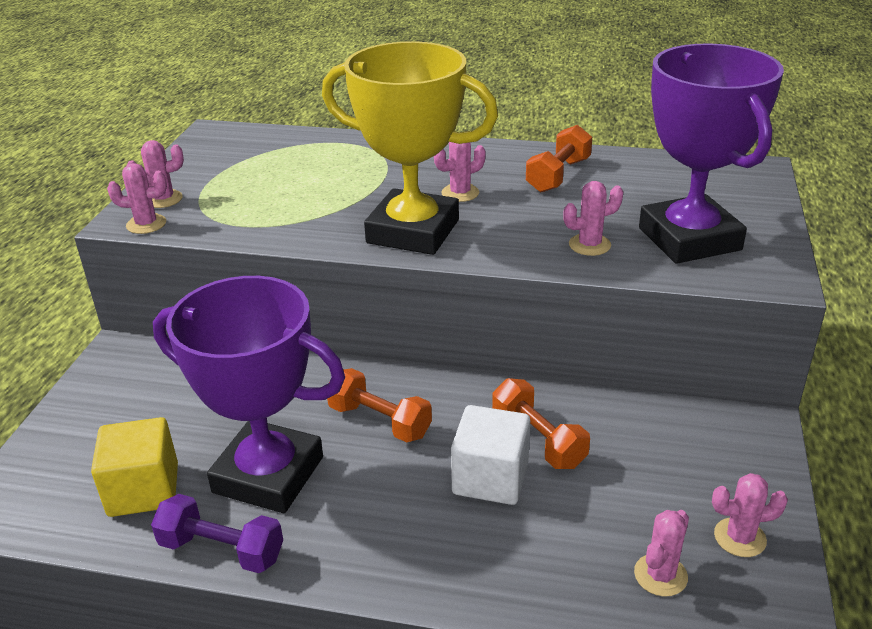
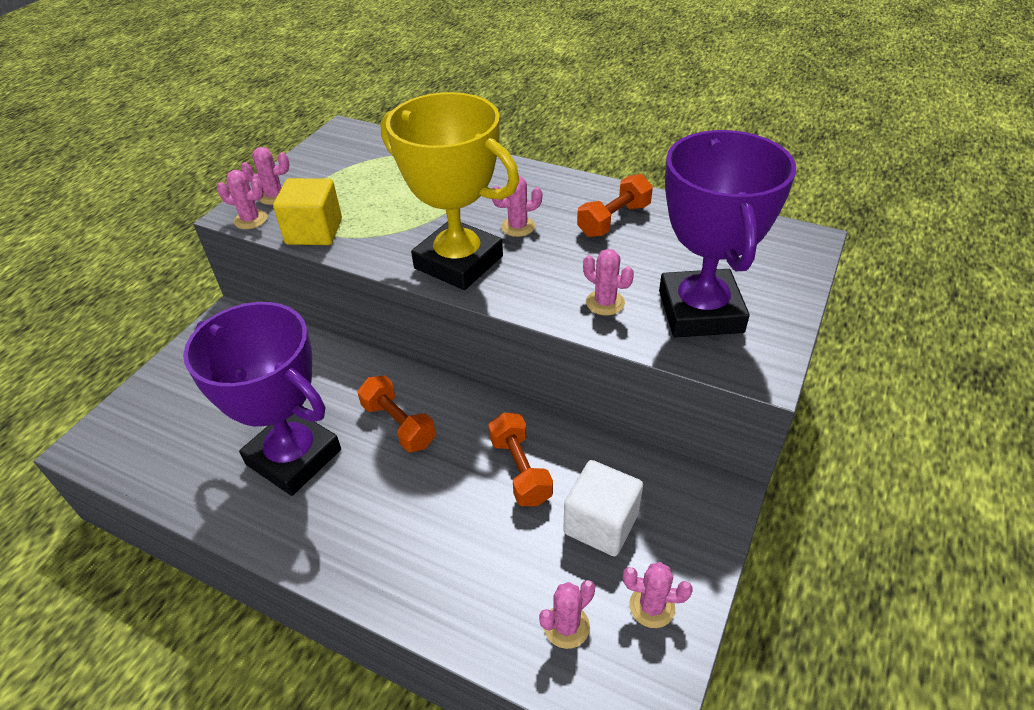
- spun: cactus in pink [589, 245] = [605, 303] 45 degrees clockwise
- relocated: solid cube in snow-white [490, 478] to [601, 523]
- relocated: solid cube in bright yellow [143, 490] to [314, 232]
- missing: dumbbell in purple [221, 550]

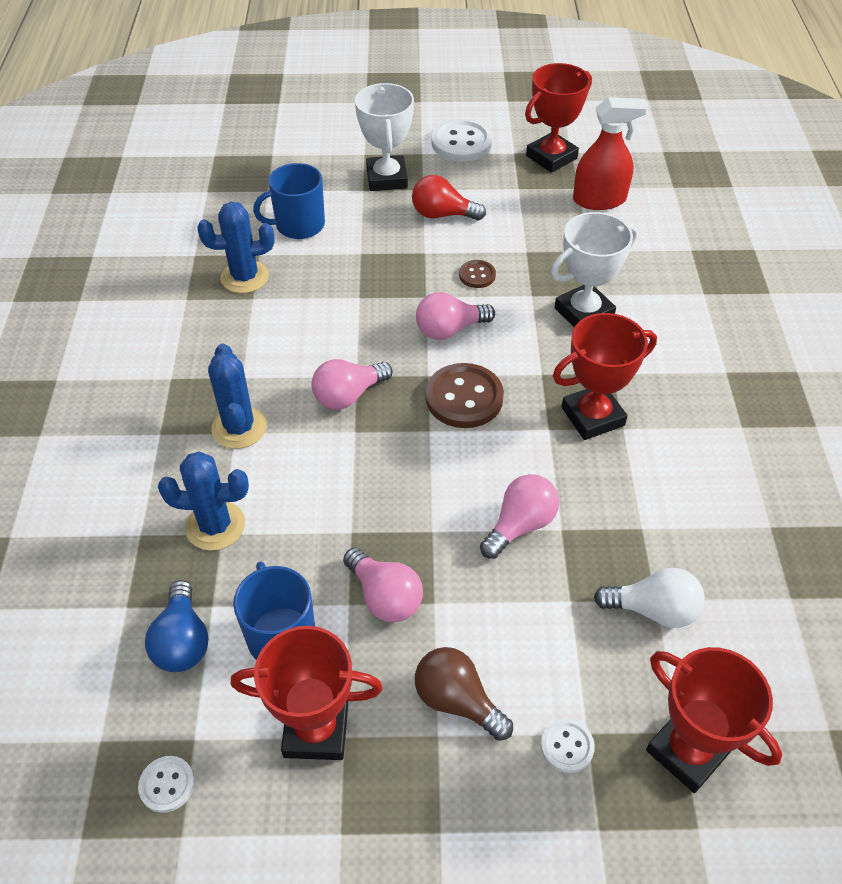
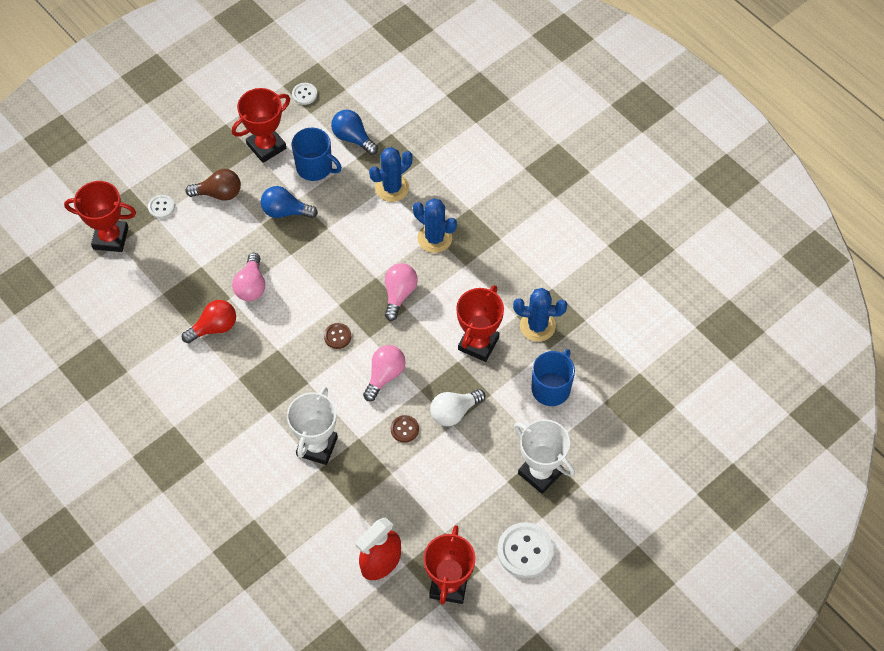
- relocated: lightbulb in red [442, 215] to [214, 327]
- spun: cactus in cobalt [244, 277] = [537, 326] 60 degrees clockwise
- relocated: prize cup in red [592, 416] to [478, 343]
- size: shirt button in russet [464, 398] = [337, 336] x0.53
- colour: lightbulb in pink [385, 597] to lightbulb in cobalt [285, 211]
- relocated: lightbulb in snow-white [653, 610] to [454, 412]

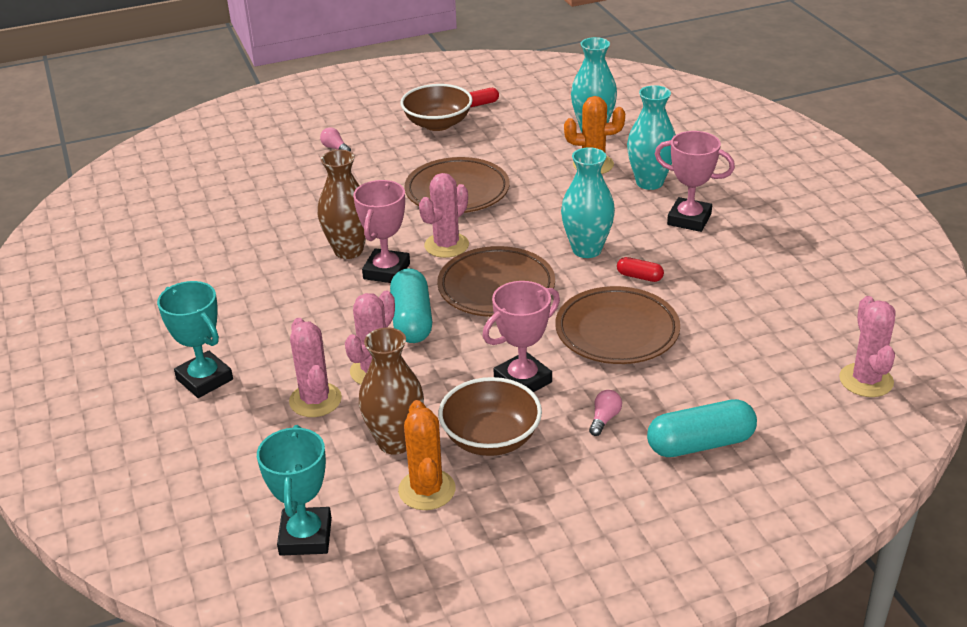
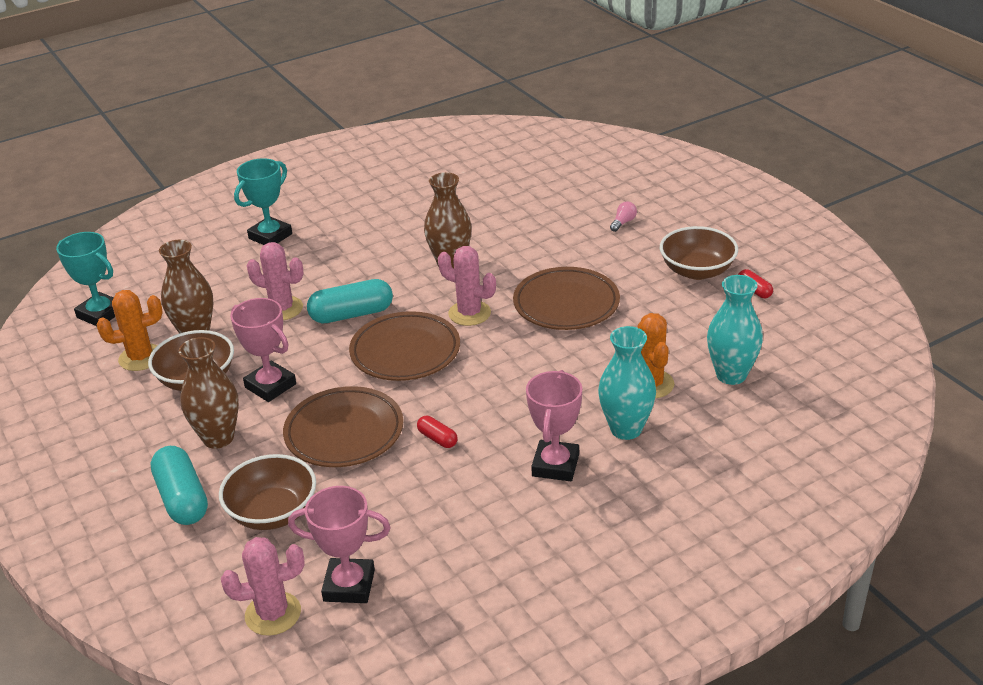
- missing: tall vase in turquoise [587, 249]
- relocated: prize cup in pink [386, 271] to [349, 585]
- spun: pill in red [639, 277] = [437, 438] 60 degrees counterclockwise
- missing: cactus in pink [315, 400]
- exchanged: lightbulb in pink [604, 419] to tall vase in russet [218, 438]
- spun: prize cup in turquoise [306, 536] = [100, 314] 45 degrees clockwise
- appeared: serving bowl in russet [273, 512]

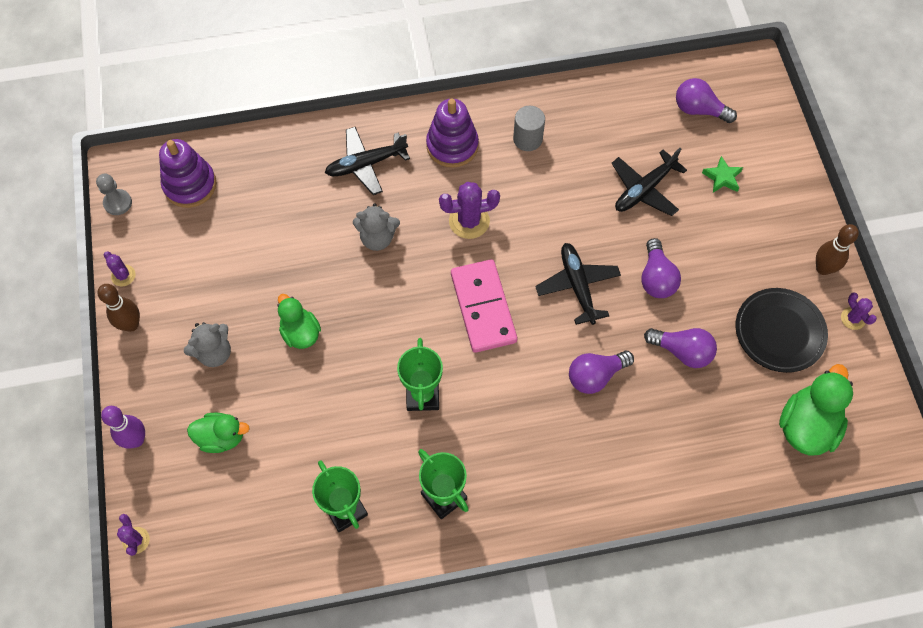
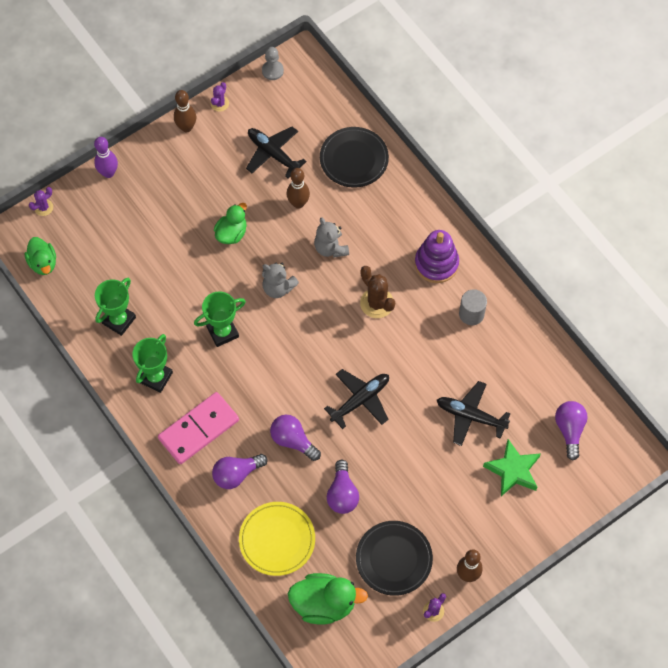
- relocated: aeroplane in black [366, 164] to [273, 154]
- missing: ring stacker in purple [190, 185]
- size: five-pointed star in leaf-green [722, 177] = [513, 470] x1.64
- colour: cactus in purple [469, 221] to cactus in russet [377, 303]
- relocated: lightbulb in purple [656, 278] to [236, 474]
- relocated: domino in pink [483, 307] to [199, 429]
- relocated: teddy bear in ash-grey [214, 353] to [278, 288]
- relocated: rubber duck in leaf-green [221, 437] to [43, 263]
- appeared: plate in black [354, 159]
- appeared: tenpin in russet [298, 203]
- appeared: plate in bright yellow [277, 540]

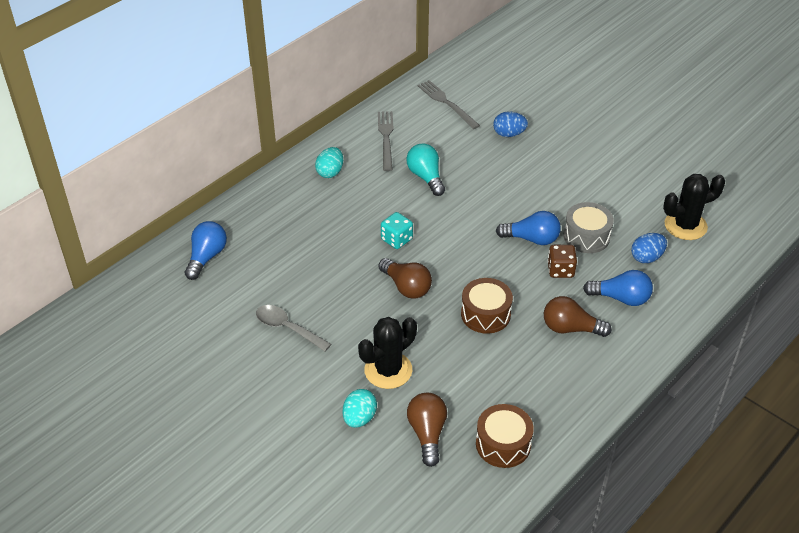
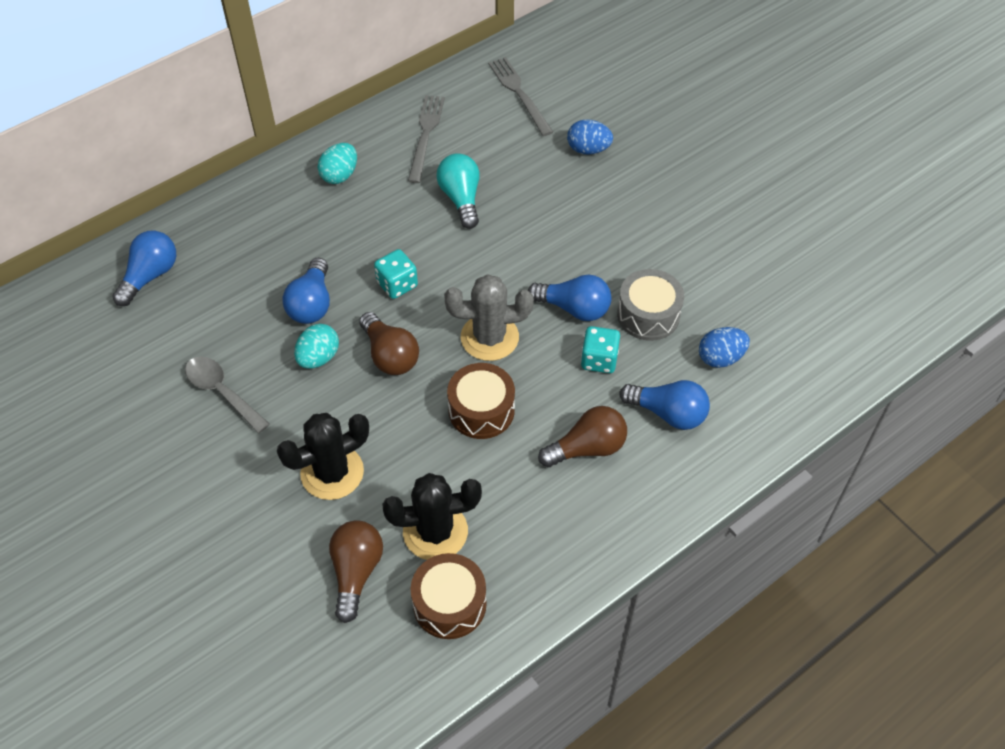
- relocated: cactus in black [685, 226] to [435, 531]
- colour: dice in russet [560, 270] to dice in turquoise [599, 360]
- spun: lightbulb in russet [570, 328] = [587, 448] 135 degrees clockwise
- relocated: toy egg in turquoise [359, 418] to [318, 357]
- appeared: lightbulb in cobalt [311, 304]
- appeared: cactus in ash-grey [489, 337]

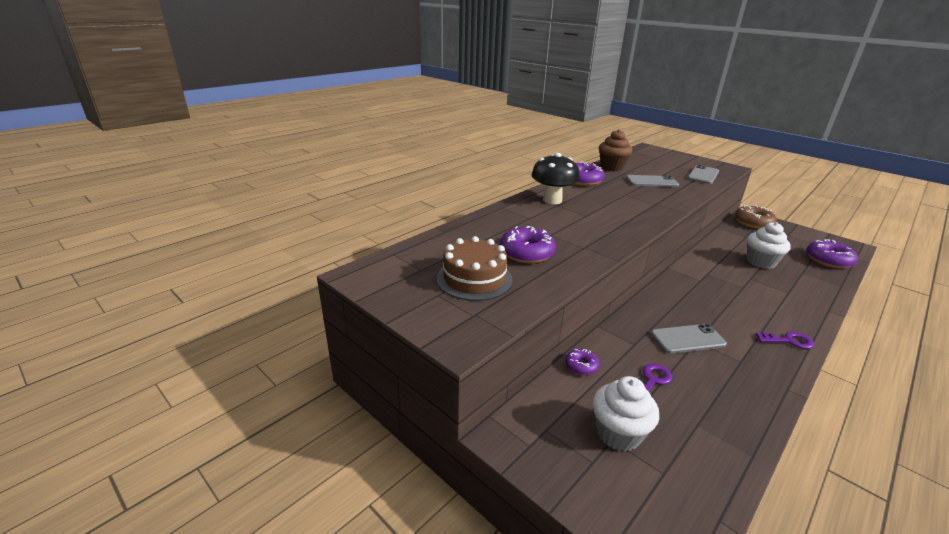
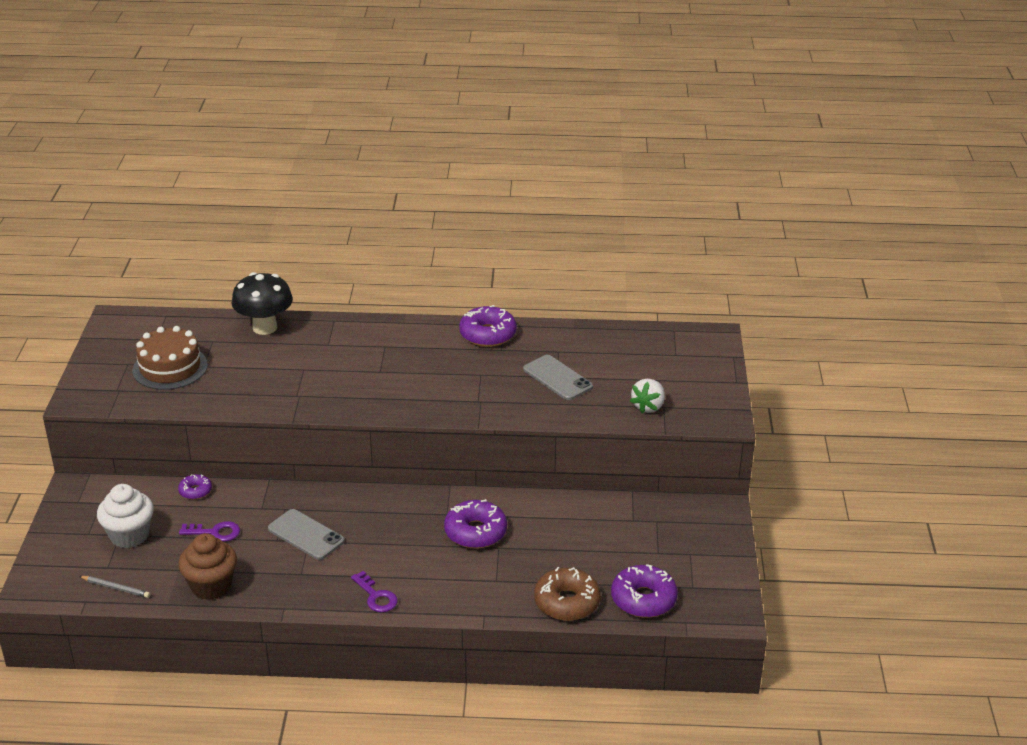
- relocated: muffin in russet [612, 167] to [211, 586]
- relocated: mushroom in black [552, 200] to [265, 327]
- exchanged: mobile phone in ash-grey [703, 175] to berry in snow-white [648, 406]
- relocated: donut in russet [753, 223] to [566, 602]
- missing: muffin in snow-white [761, 262]
- relocated: donut in purple [526, 253] to [475, 532]
- appeared: wooden pencil in ash-grey [116, 588]

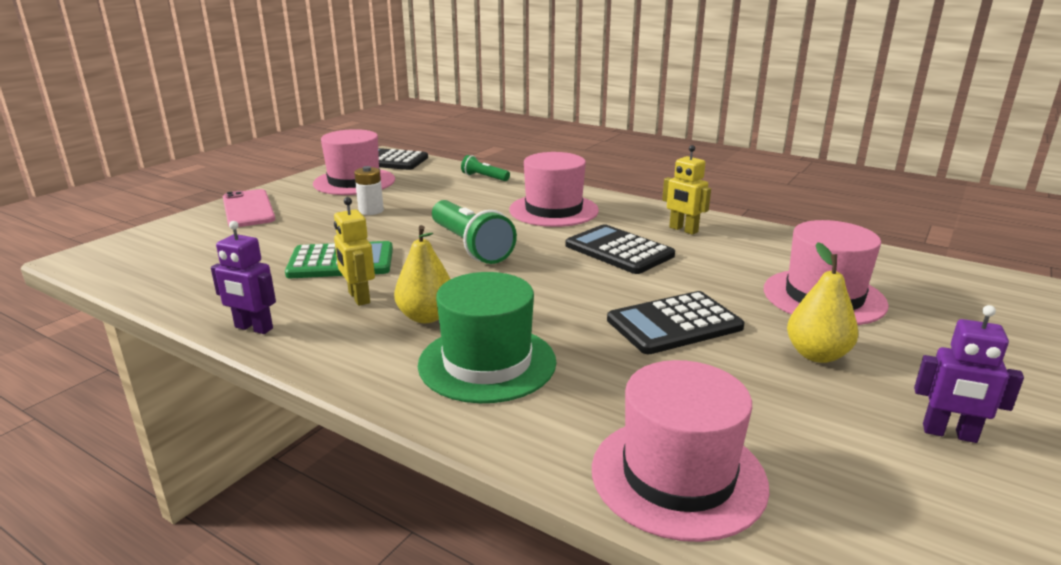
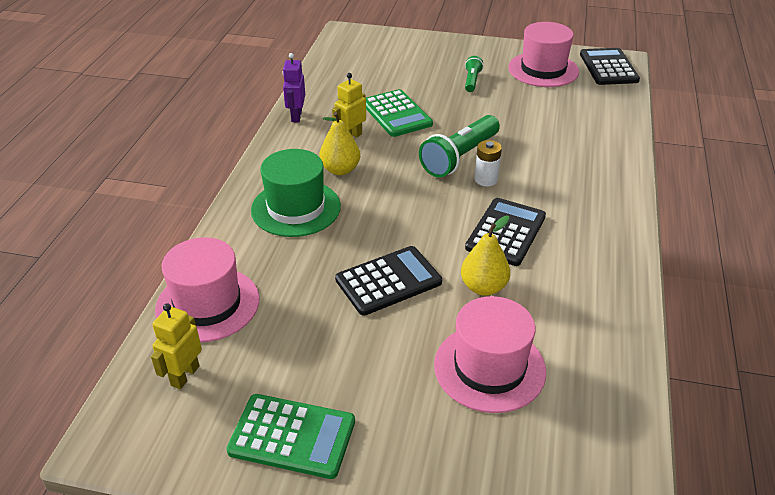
- relocated: toy robot in bright yellow [683, 230] to [185, 376]
- missing: top hat in pink [553, 210]
- relocated: torch in leaf-green [484, 177] to [472, 81]
- relocated: AA battery in snow-white [371, 211] to [486, 179]
- missing: mobile phone in pink [248, 209]
- relocated: pear in bright yellow [817, 355] to [483, 287]
- spun: adding machine in black [674, 324] = [388, 281] 105 degrees clockwise
- exchanged: toy robot in purple [949, 434] to adding machine in leaf-green [292, 436]

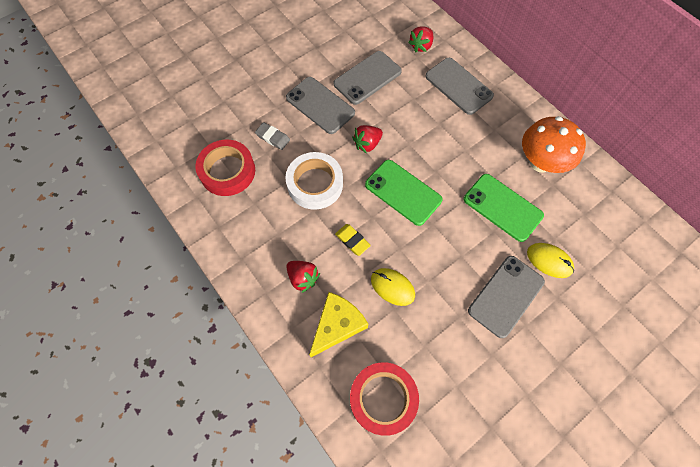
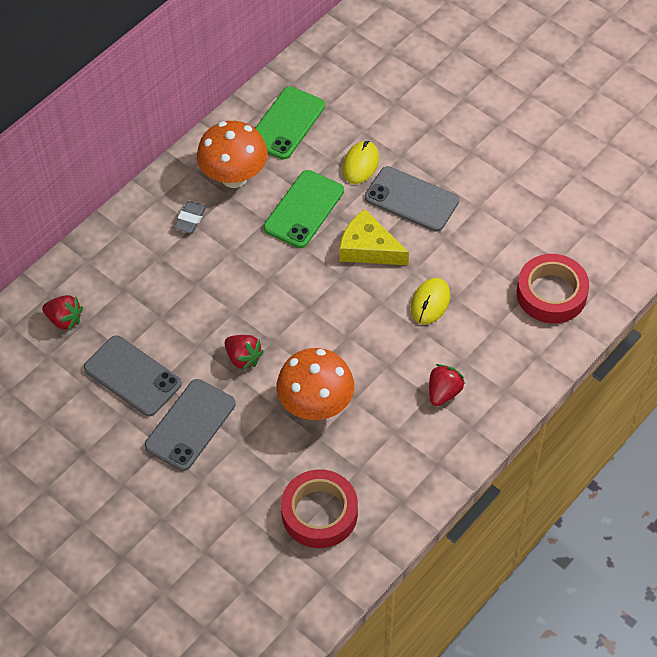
- missing: mobile phone in ash-grey [458, 86]
- relocated: gum eraser in ash-grey [273, 137] to [190, 219]
- exchanged: sticky tape in snow-white [315, 184] to mushroom in bright orange [316, 405]
- relocated: mobile phone in leaf-green [403, 192] to [287, 123]
- missing: gum eraser in bright yellow [352, 240]
- relocated: cheese in bright yellow [337, 325] to [368, 248]

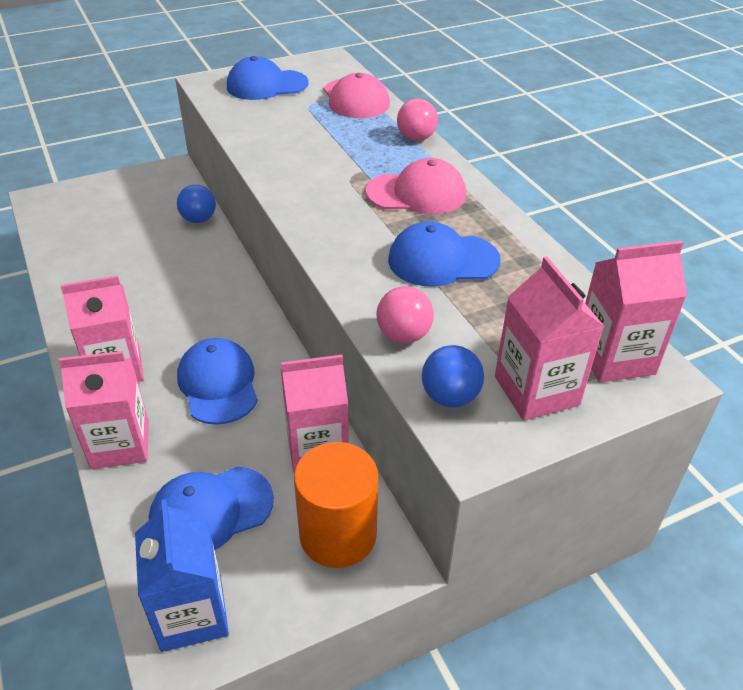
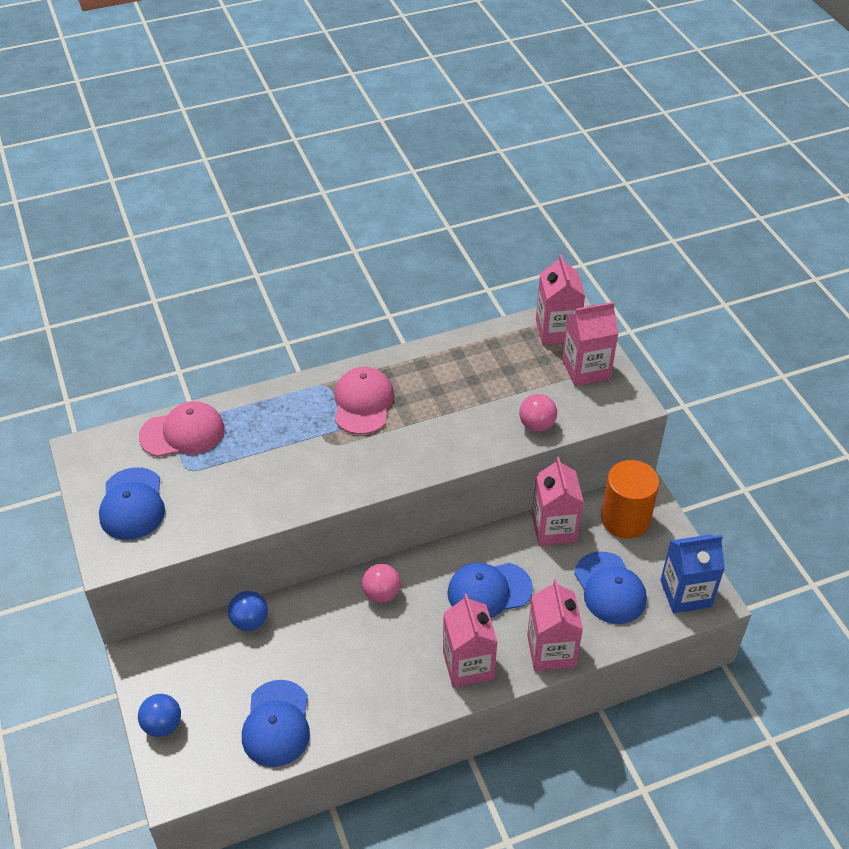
- relocated: play ball in pink [416, 138] to [381, 594]
- relocated: peaked cap in cobalt [442, 260] to [276, 724]
- relocated: play ball in cobalt [450, 397] to [162, 725]

